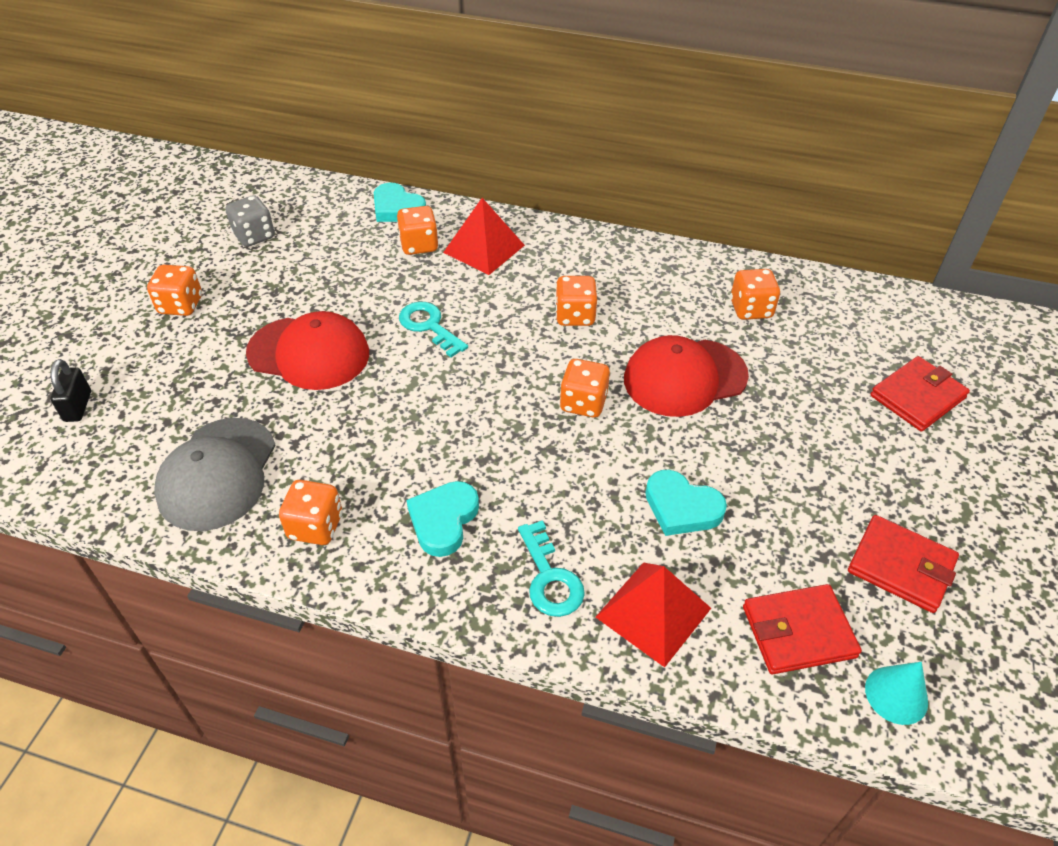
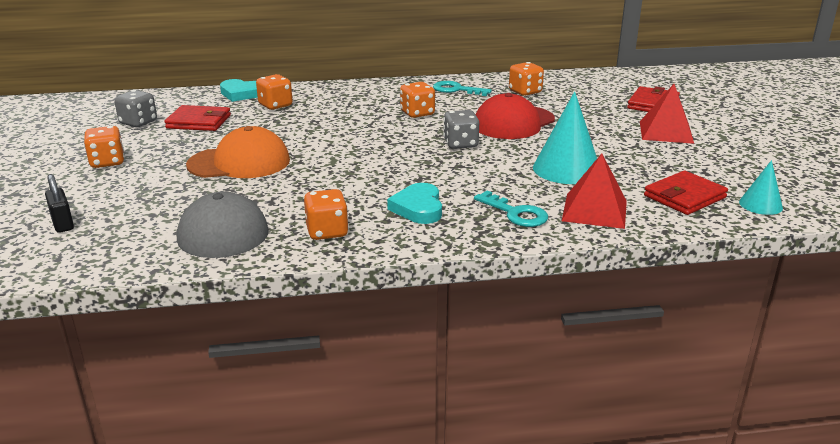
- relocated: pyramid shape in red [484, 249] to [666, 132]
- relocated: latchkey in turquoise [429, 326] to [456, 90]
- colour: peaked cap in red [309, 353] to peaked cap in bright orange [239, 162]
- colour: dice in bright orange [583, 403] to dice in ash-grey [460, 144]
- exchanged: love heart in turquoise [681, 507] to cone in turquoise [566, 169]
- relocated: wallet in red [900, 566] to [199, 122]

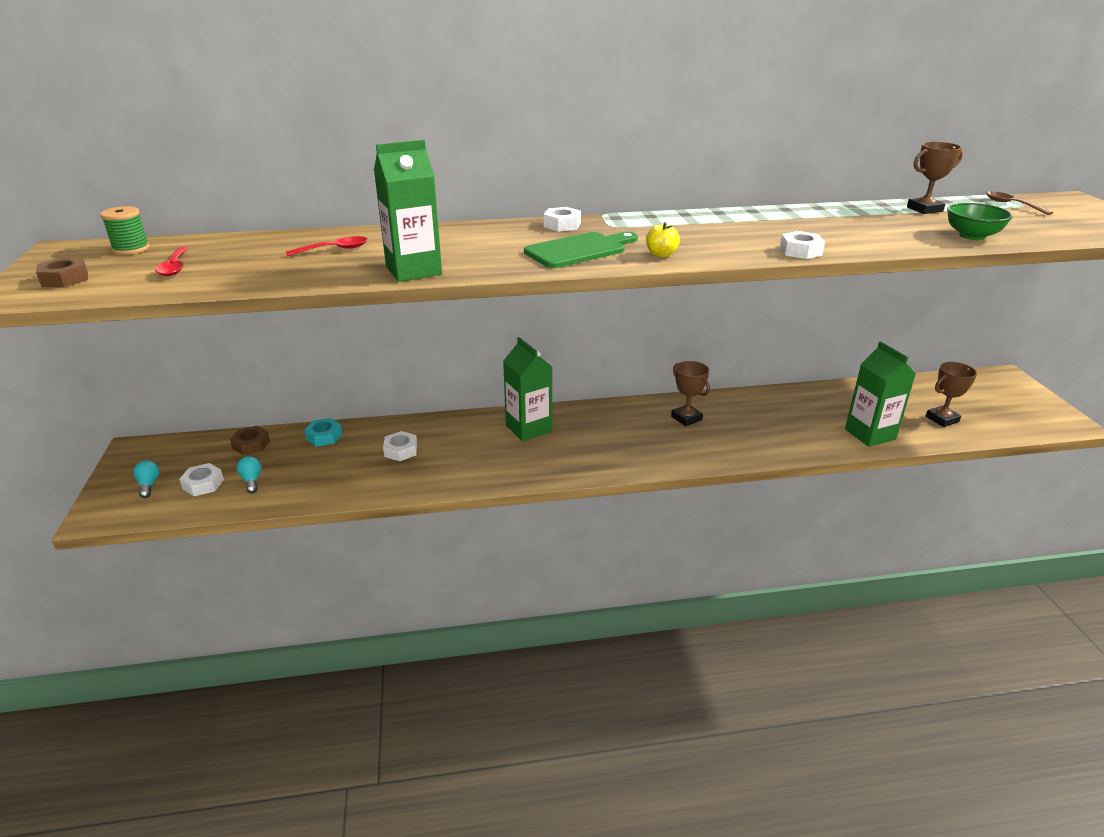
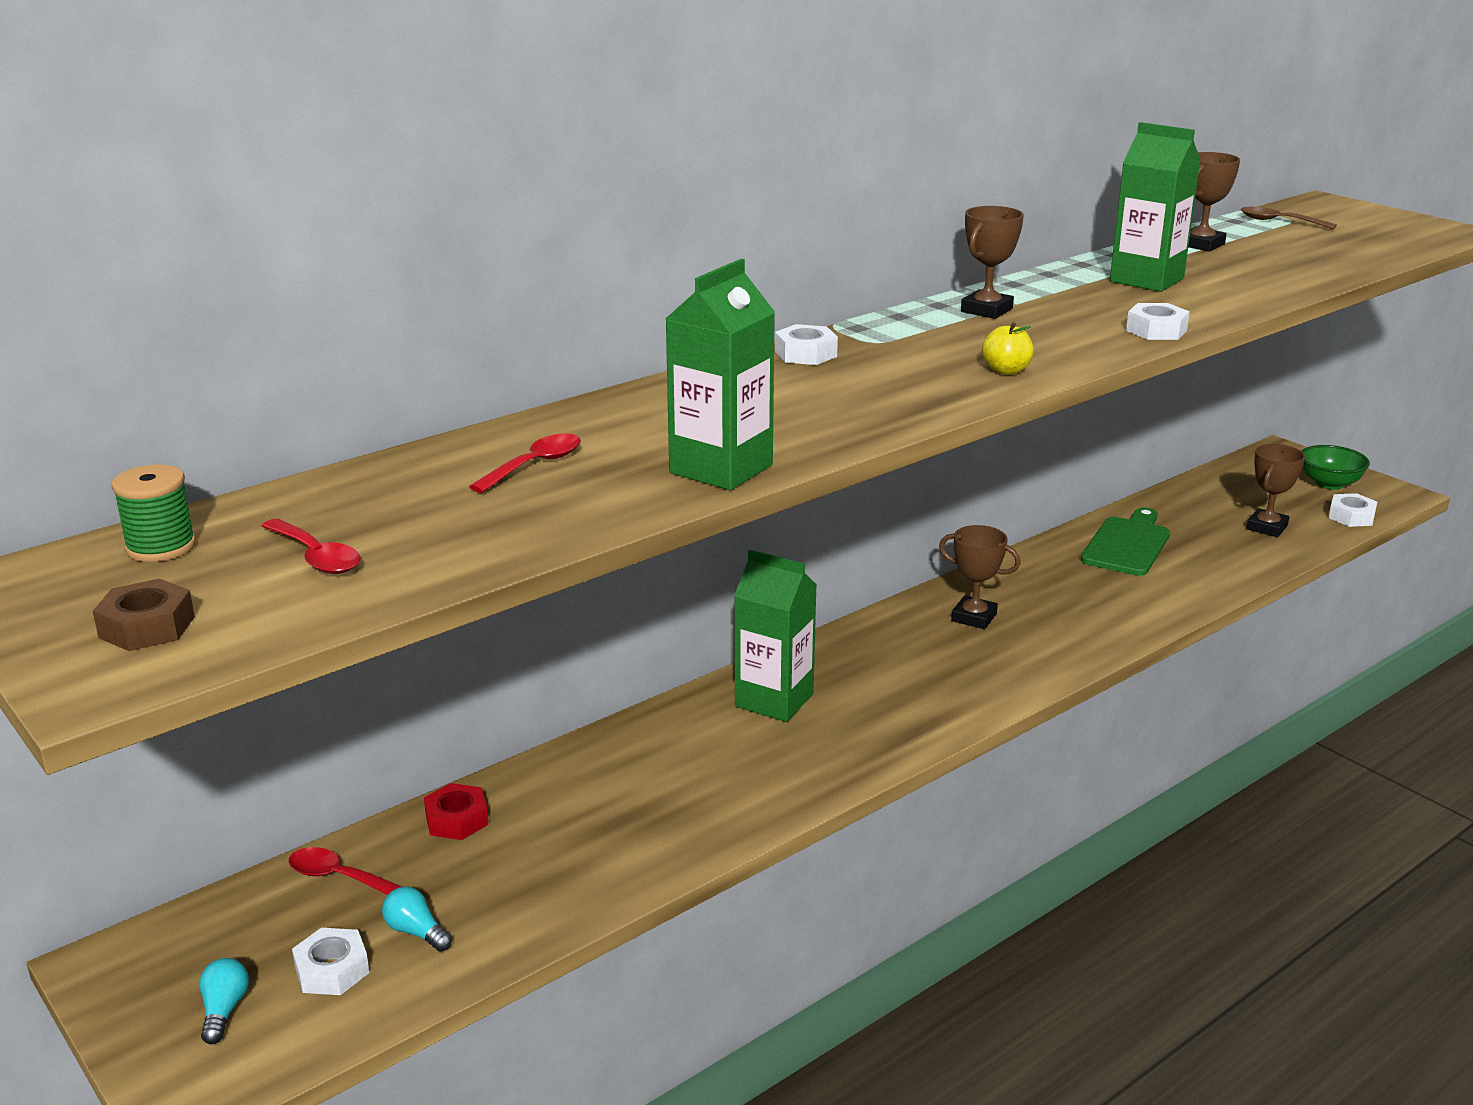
- relocated: serving bowl in leaf-green [972, 236] to [1329, 484]
- relocated: bread board in leaf-green [579, 250] to [1127, 544]
- relocated: milk carton in leaf-green [870, 434] to [1146, 280]
- colour: nut in turquoise [324, 437] to nut in red [456, 820]
- exchanged: nut in russet [251, 445] to spoon in red [338, 877]
- relocated: nut in snow-white [401, 450] to [1351, 517]
- spun: lightbulb in turquoise [148, 485] = [224, 1010] 45 degrees clockwise
- appeared: prize cup in russet [986, 310]

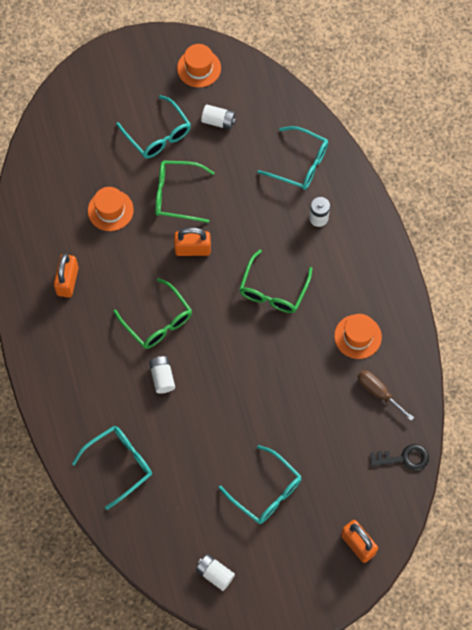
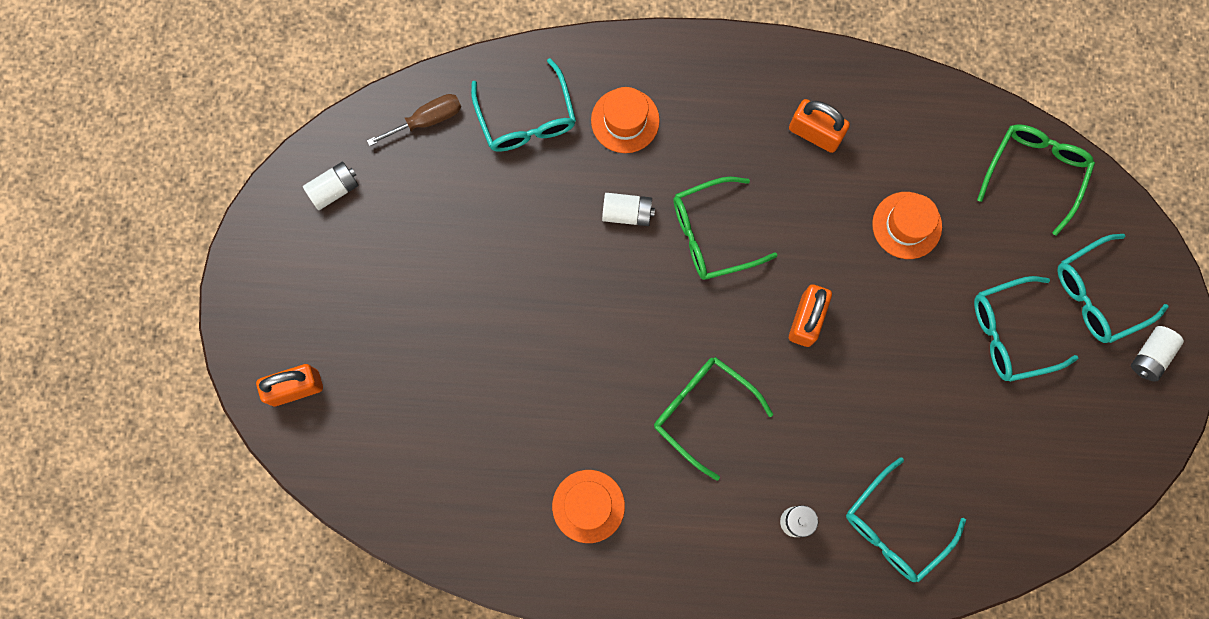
- relocated: top hat in bright orange [199, 68] to [625, 120]
- relocated: AA battery in snow-white [218, 121] to [1150, 356]
- relocated: eyeglasses in leaf-green [176, 195] to [1035, 172]
- relocated: flat screwdriver in russet [378, 392] to [427, 120]
- missing: latchkey in black [404, 458]
- relocated: eyeglasses in turquoise [266, 491] to [1097, 295]

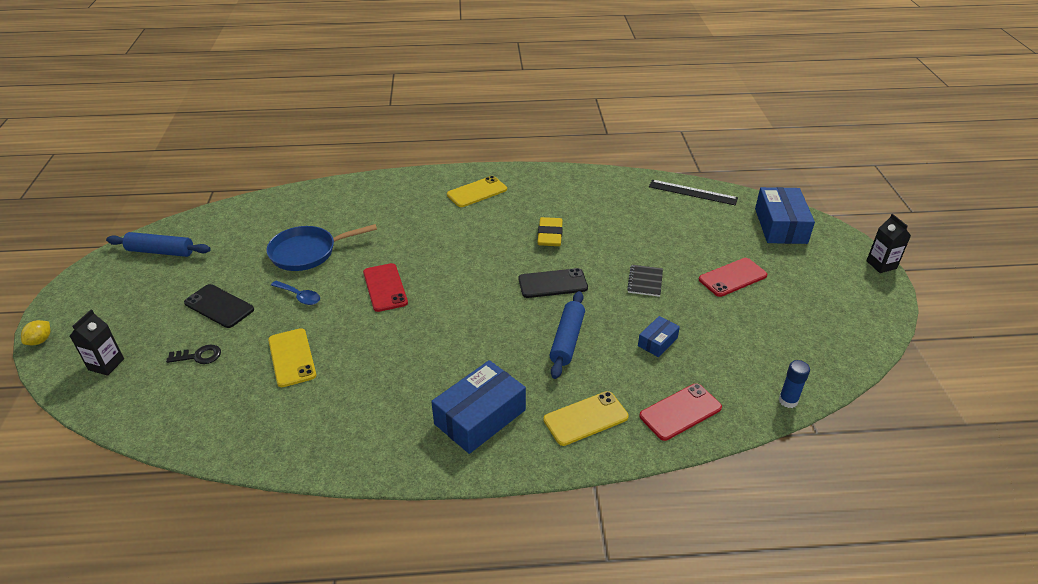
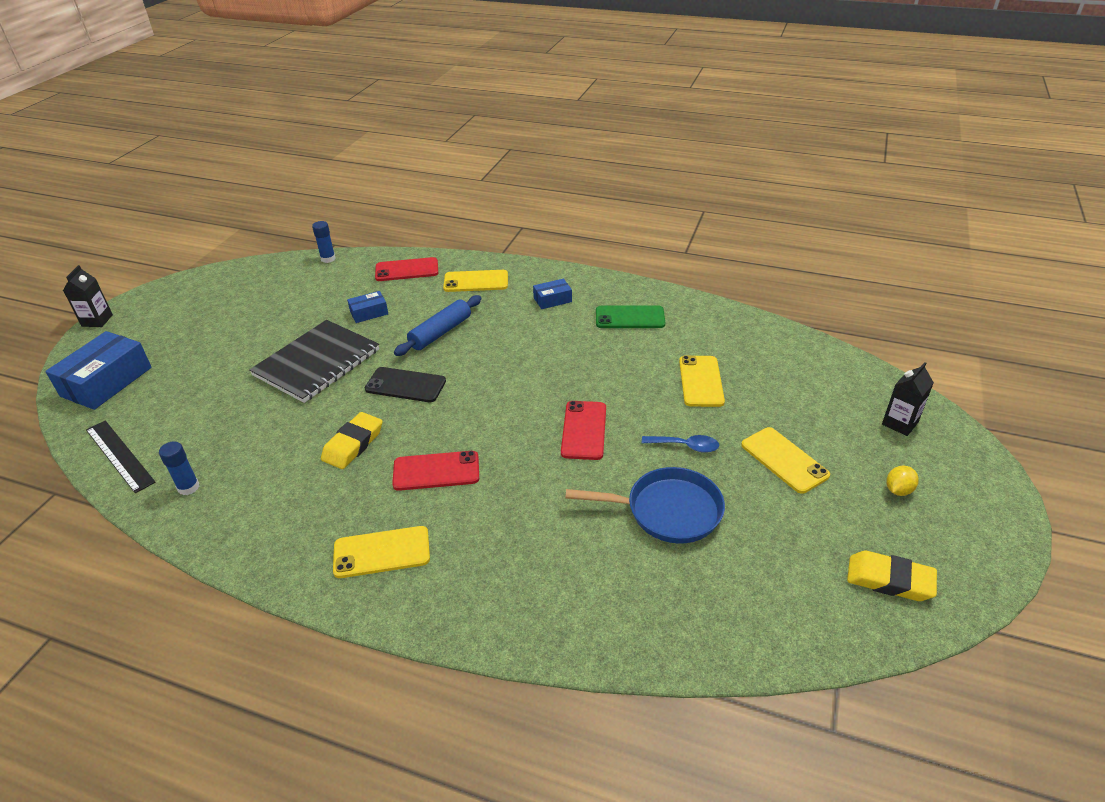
- exchanged: dough roller in cobalt [161, 251] to gum eraser in bright yellow [889, 580]
- relocated: mobile phone in red [732, 277] to [436, 471]
- size: notebook in black [645, 281] = [317, 363] x2.23
- spun: spoon in cobalt [299, 296] = [686, 446] 135 degrees clockwise
- colour: mobile phone in black [219, 306] to mobile phone in bright yellow [784, 460]
- relocated: toy lemon in bright yellow [40, 341] to [898, 490]
- missing: latchkey in black [199, 356]
- size: package in cobalt [480, 417] = [552, 300] x0.51
- appeared: mobile phone in leaf-green [630, 318]
- appeared: glue in cobalt [188, 487]

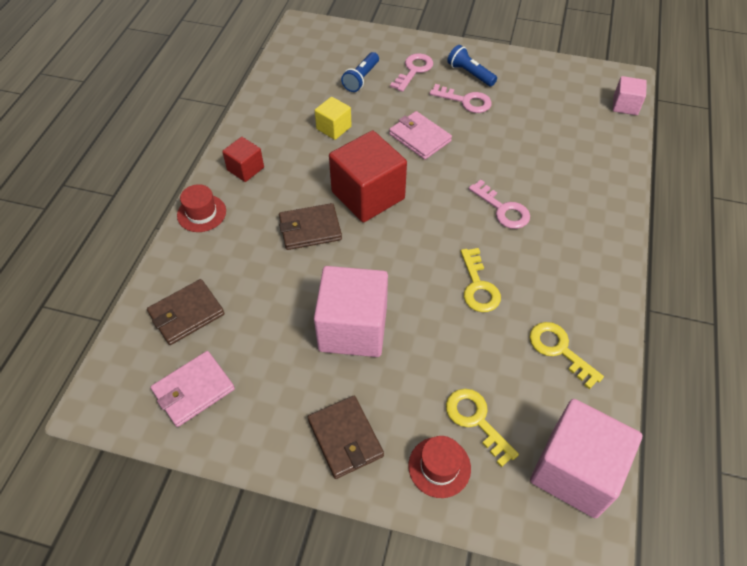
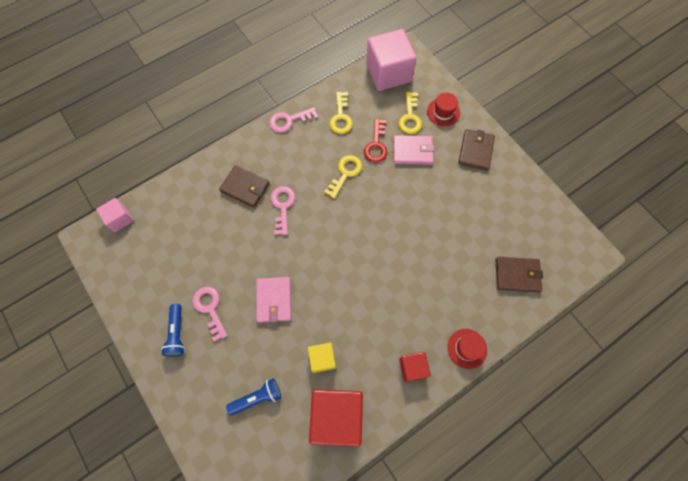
- relocated: latchkey in pink [413, 70] to [289, 120]
- relocated: solid cube in red [368, 195] to [337, 416]
- relocated: wallet in russet [310, 229] to [245, 188]
- missing: solid cube in pink [353, 328]
- relocated: wallet in pink [193, 390] to [412, 151]
- appeared: latchkey in red [376, 145]

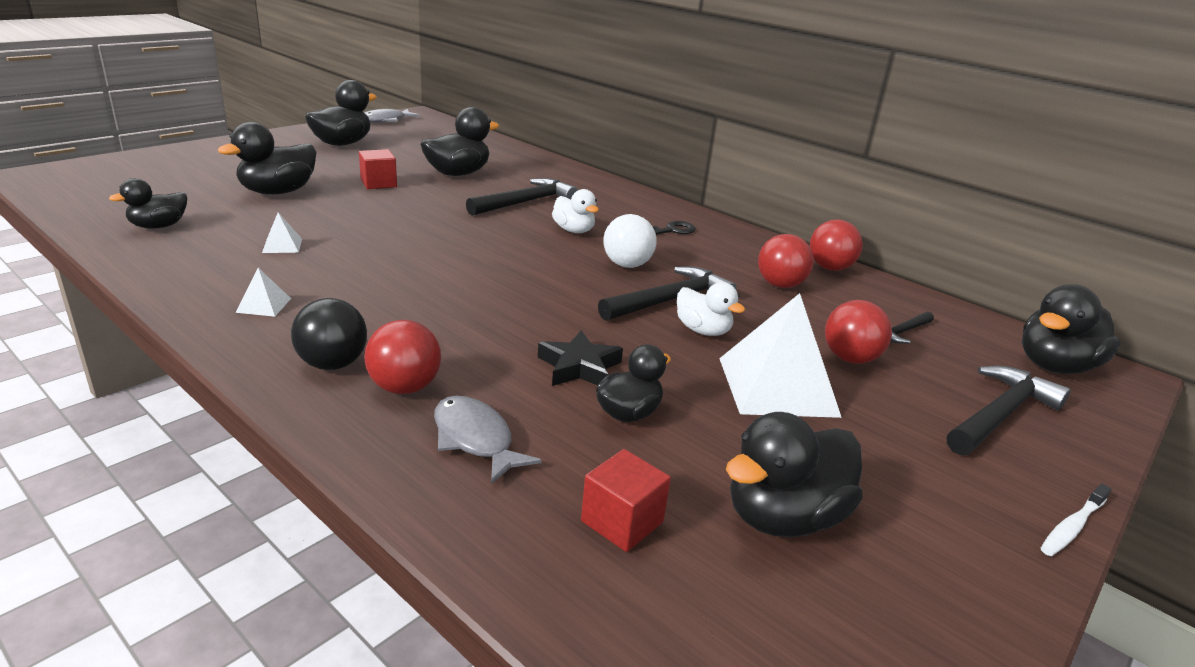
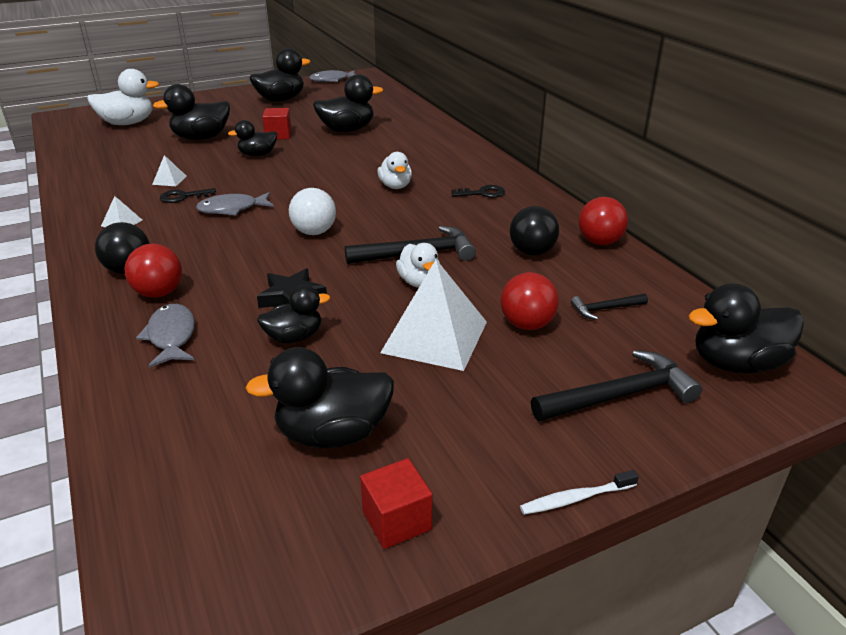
- relocated: rubber duck in black [158, 226] to [257, 155]
- missing: claw hammer in black [526, 202]
- relocated: play ball in snow-white [627, 265] to [314, 232]
- colour: play ball in red [780, 285] to play ball in black [532, 252]
- relocated: solid cube in red [622, 521] to [396, 520]
- appeared: rubber duck in snow-white [127, 123]
- appeared: latchkey in black [183, 197]
- appeared: fish in ash-grey [232, 209]

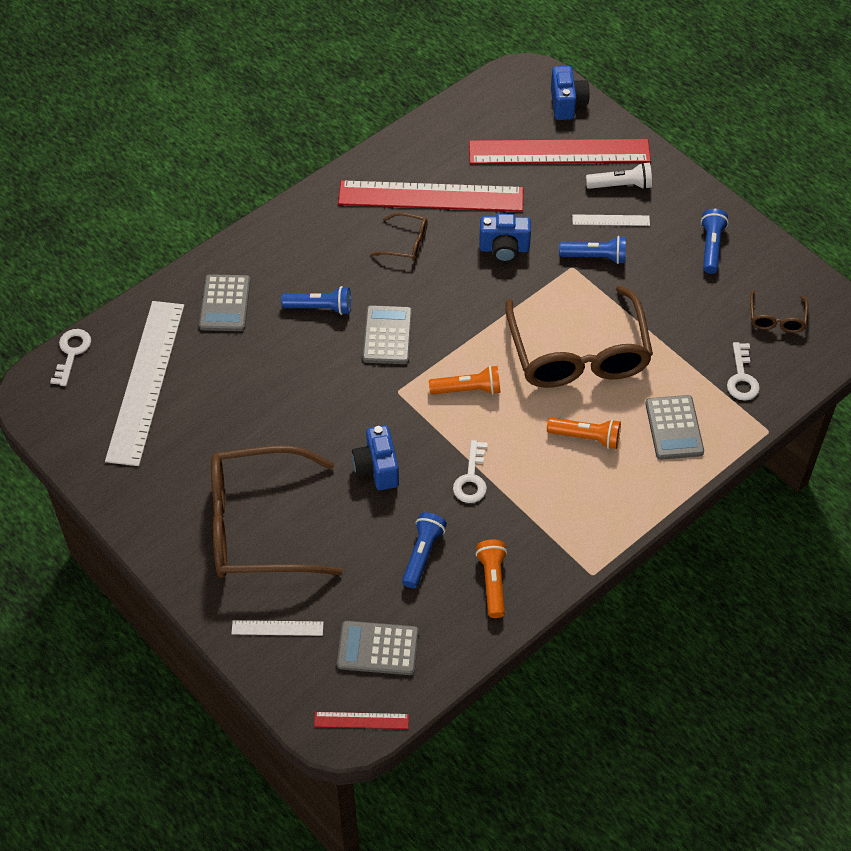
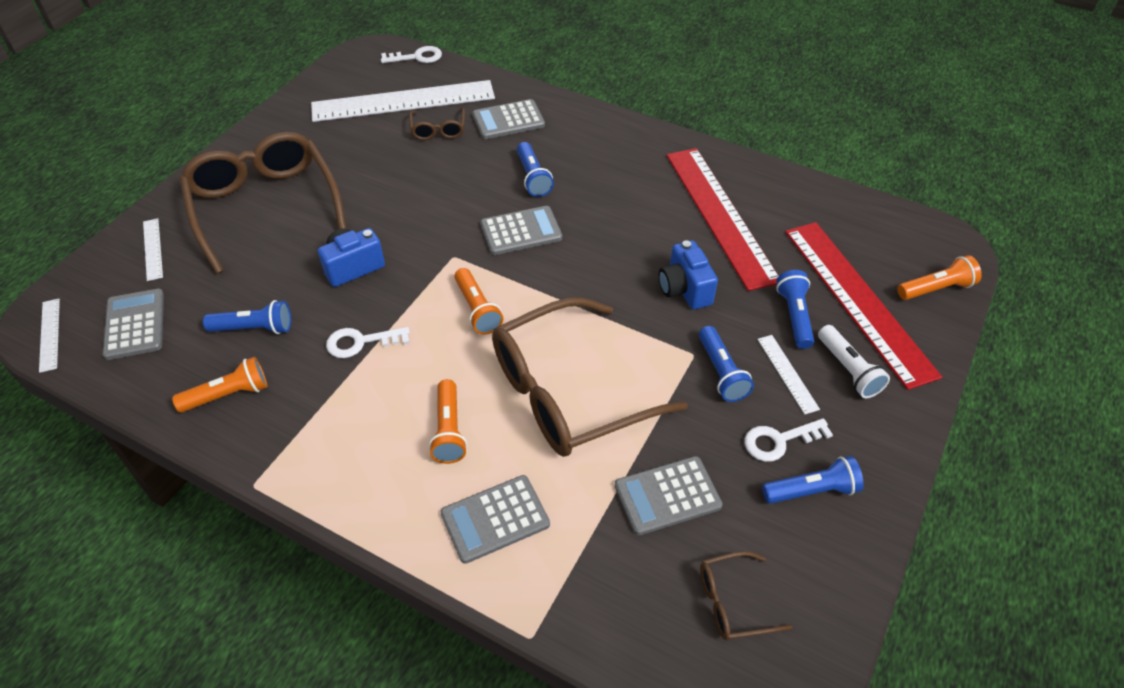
- exchanged: photo camera in cobalt [567, 104] to torch in bright orange [936, 289]
- relocated: eyeglasses in russet [406, 243] to [438, 130]
- relocated: latchkey in snow-white [742, 377] to [779, 441]
- colour: ruler in red [361, 720] to ruler in snow-white [49, 334]
- appeared: torch in cobalt [794, 316]
- appeared: adding machine in ash-grey [667, 496]

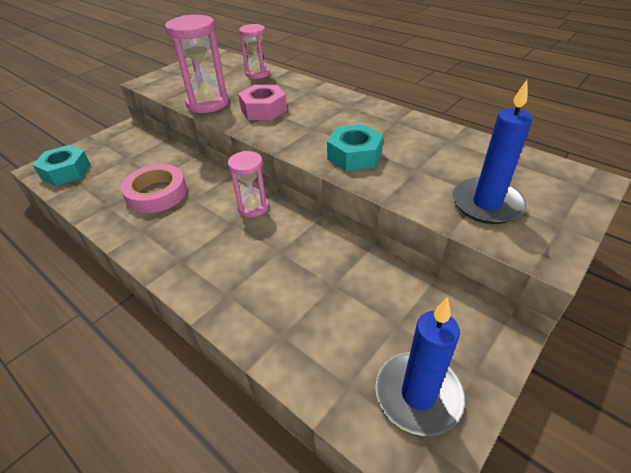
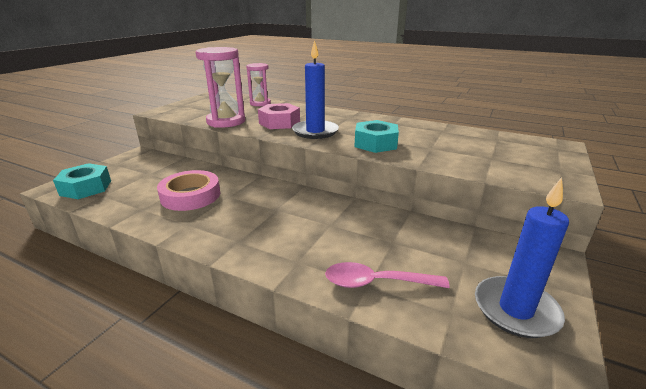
- relocated: candle in cobalt [486, 204] to [315, 131]
- missing: sand timer in pink [253, 207]
- appeared: spoon in pink [376, 282]

